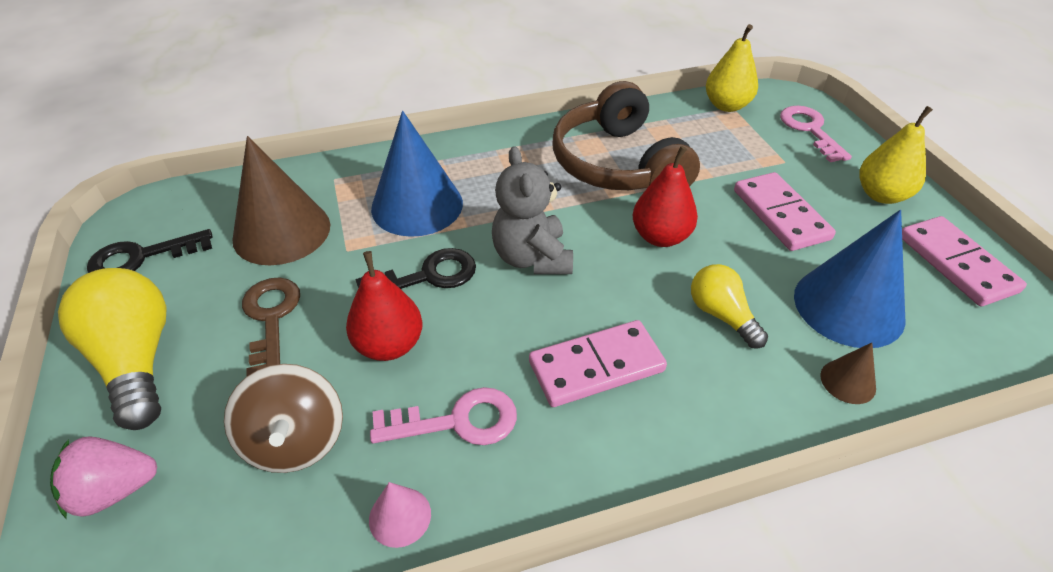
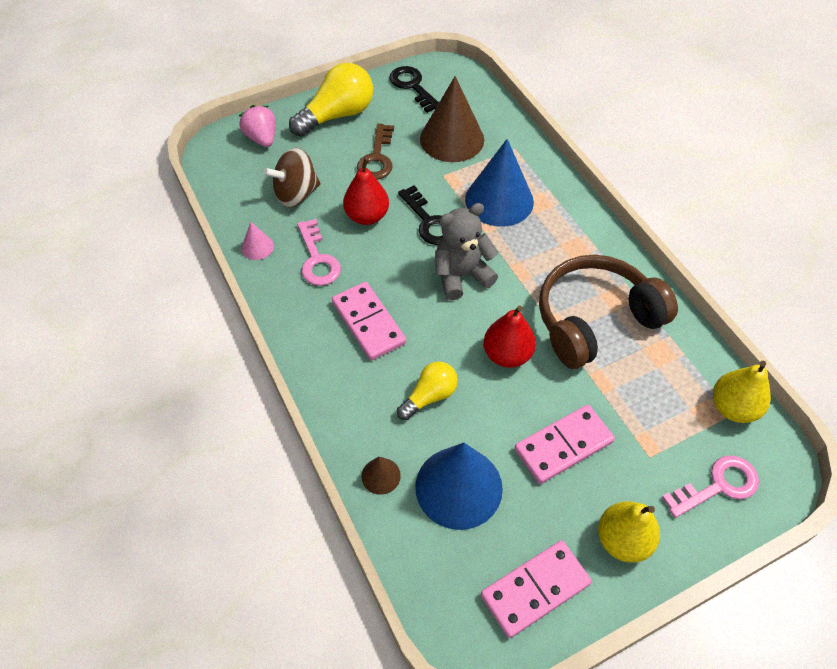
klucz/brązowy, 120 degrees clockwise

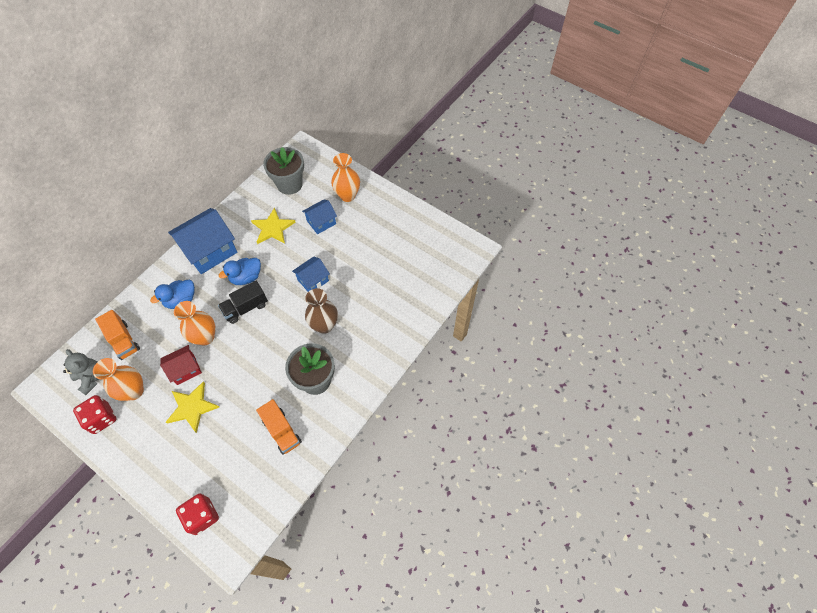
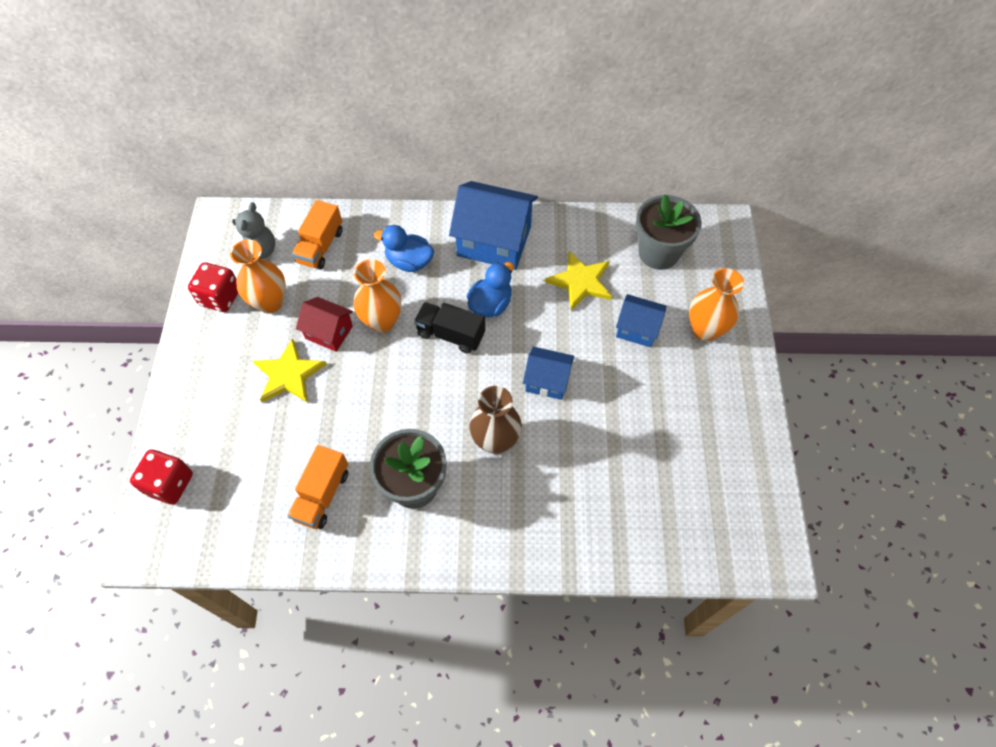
kaczka/niebieski (no. 2 from left), 105 degrees clockwise

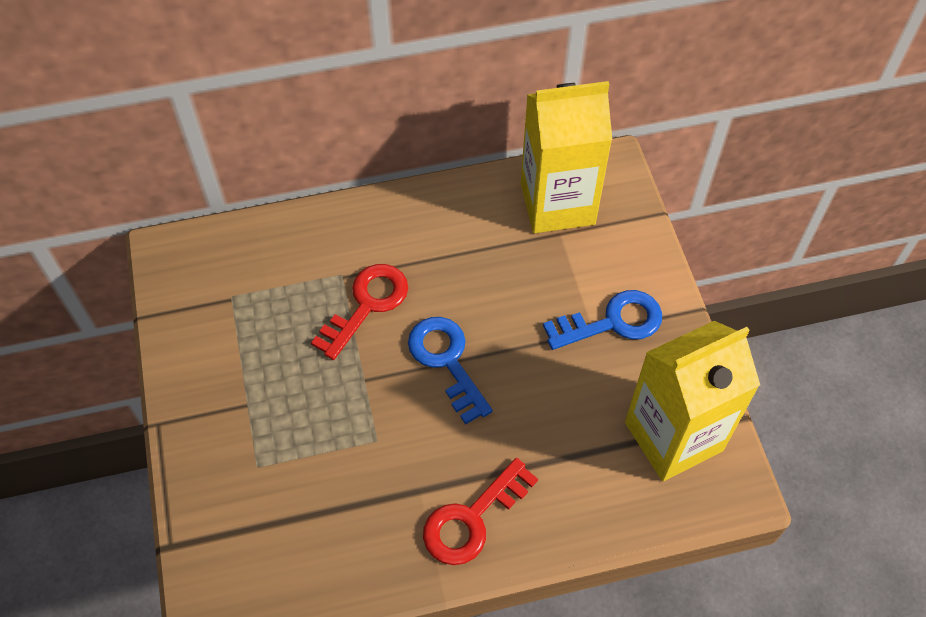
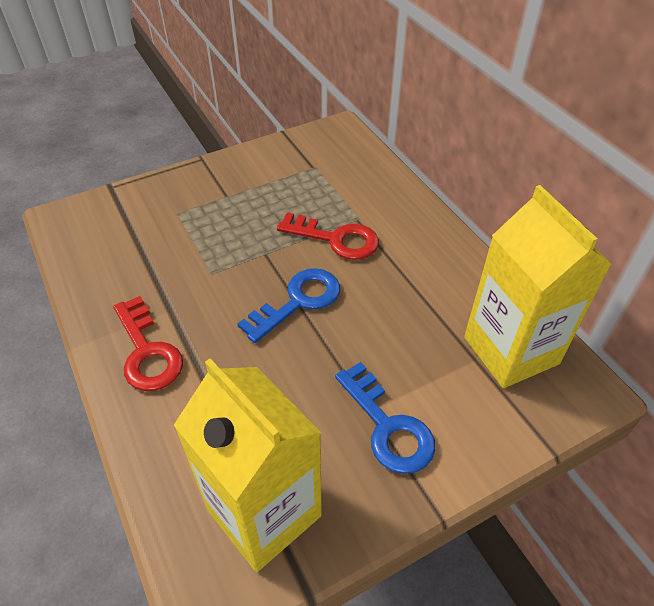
klucz/czerwony (no. 2 from left in the first image) -> klucz/czerwony (no. 1 from left), 150 degrees counterclockwise

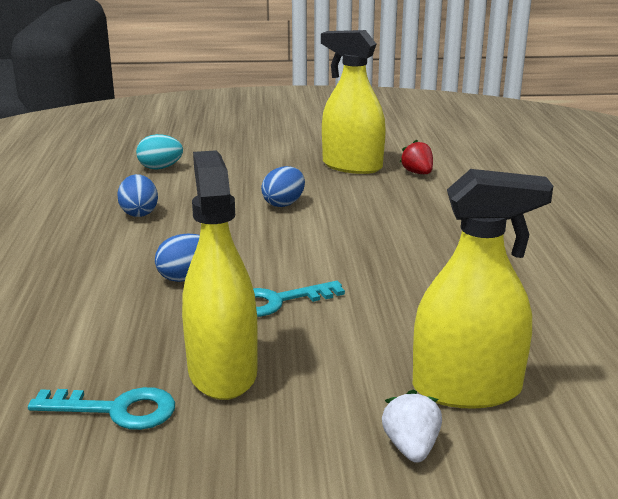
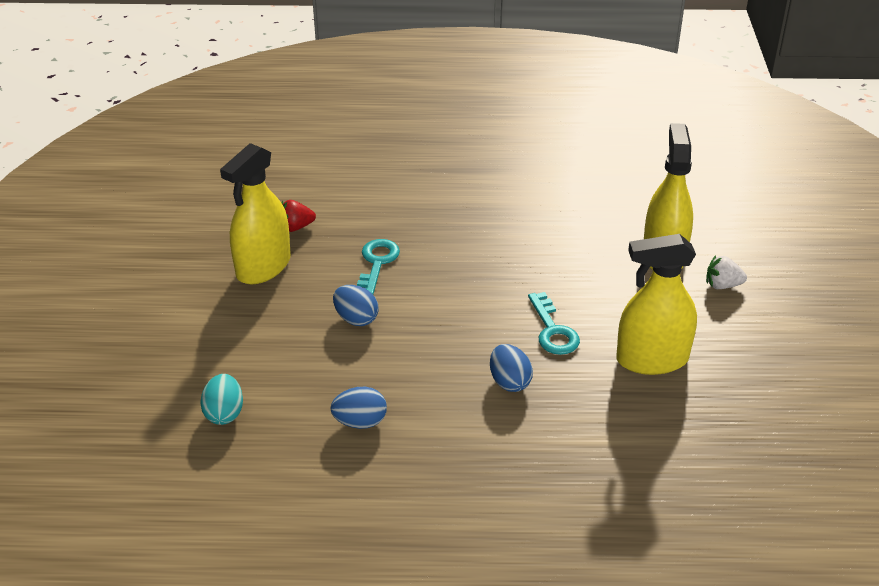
klucz/turkusowy (no. 1 from left), relocated

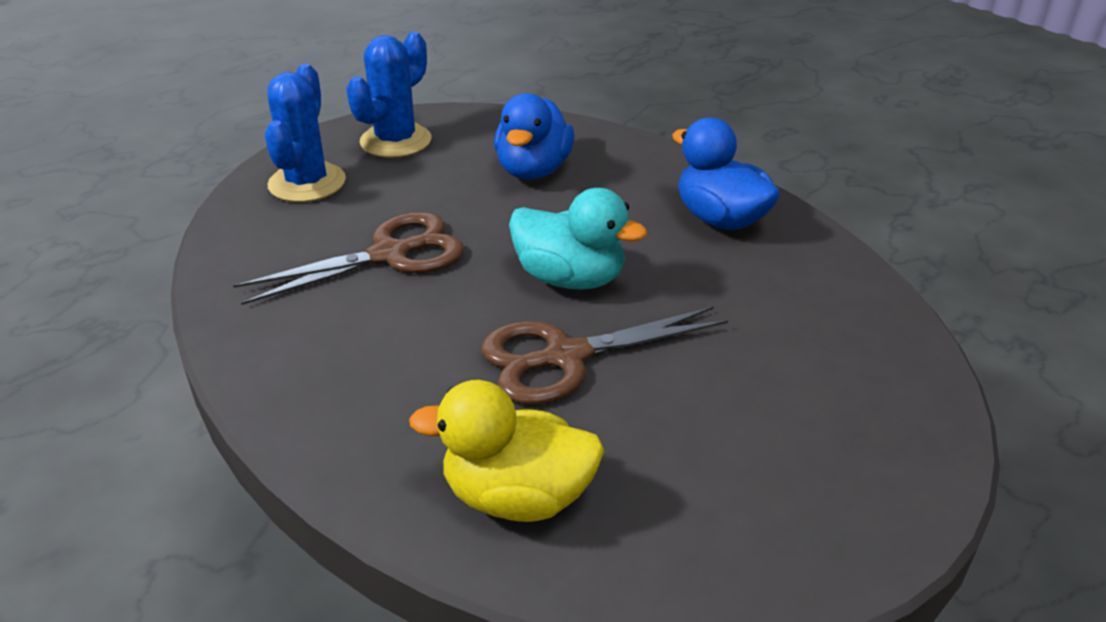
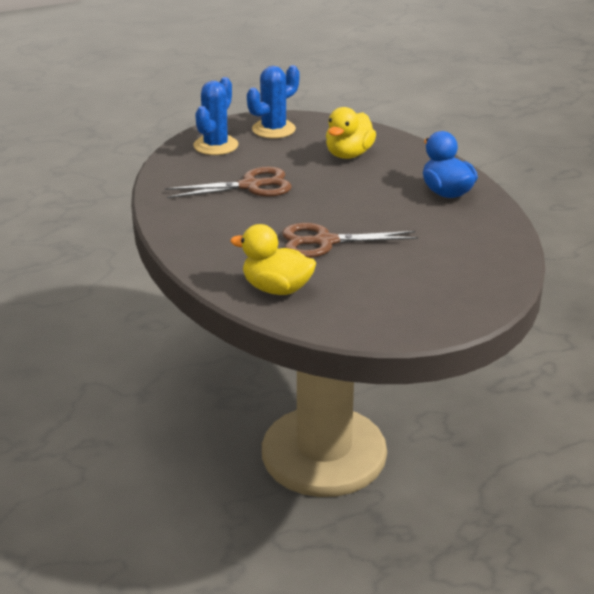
kaczka/niebieski (no. 1 from left) -> kaczka/żółty (no. 2 from left)
kaczka/turkusowy -> none

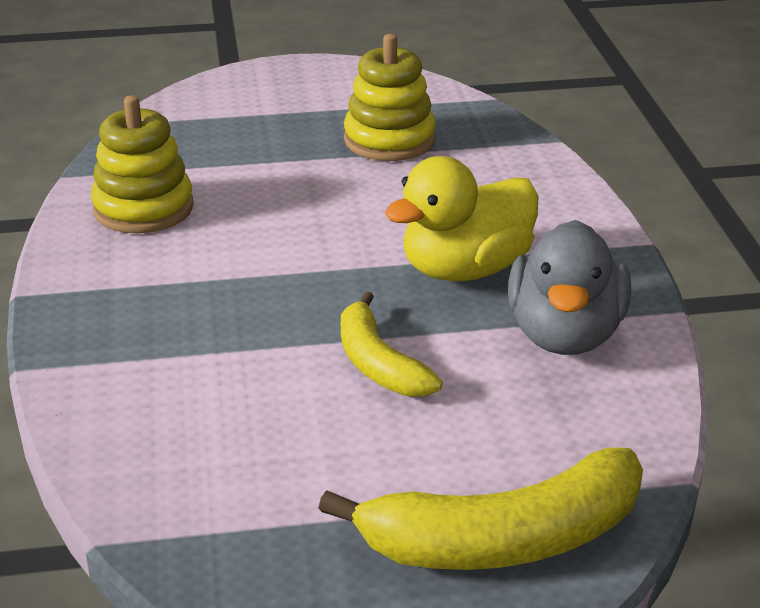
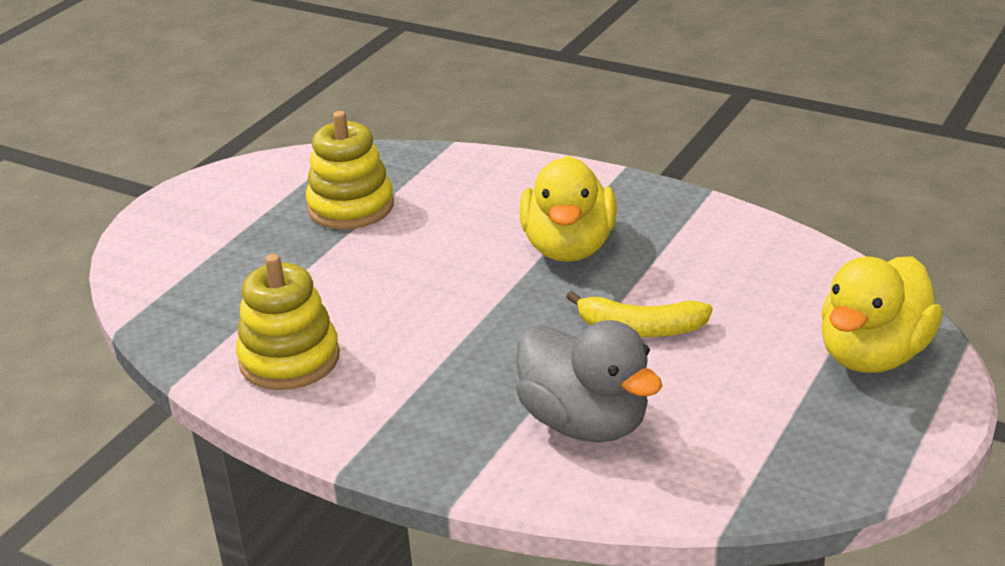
kaczka/szary, relocated
banan/żółty (no. 2 from left) -> kaczka/żółty (no. 2 from left)

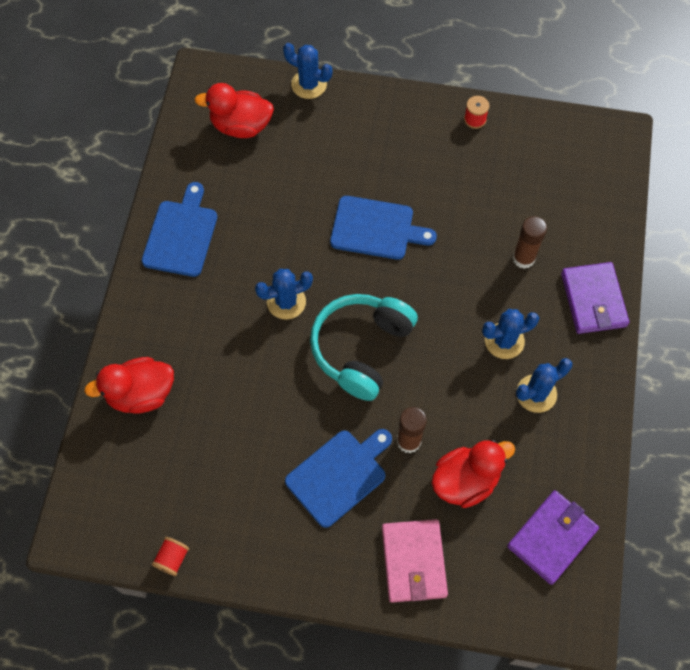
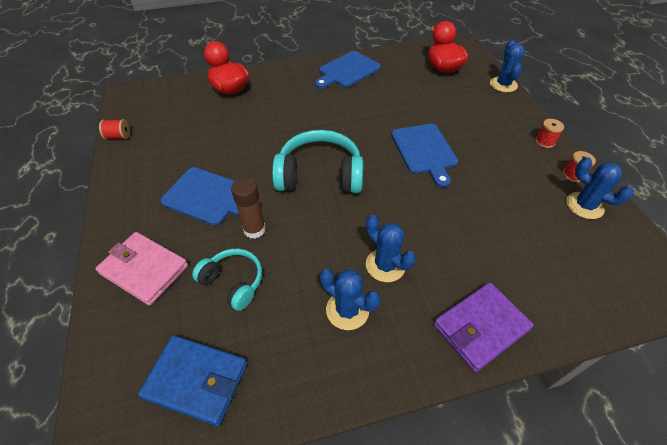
deska do krojenia/niebieski (no. 1 from left in the first image) -> deska do krojenia/niebieski (no. 2 from left), 150 degrees clockwise
klej w sztyfcie/brązowy (no. 2 from left) -> none
kaktus/niebieski (no. 1 from left in the first image) -> kaktus/niebieski (no. 4 from left), relocated
kaczka/czerwony (no. 3 from left) -> słuchawki/turkusowy (no. 1 from left)
portfel/fioletowy (no. 1 from left) -> portfel/niebieski
portfel/różowy, 60 degrees clockwise
none -> szpulka/czerwony (no. 2 from left)

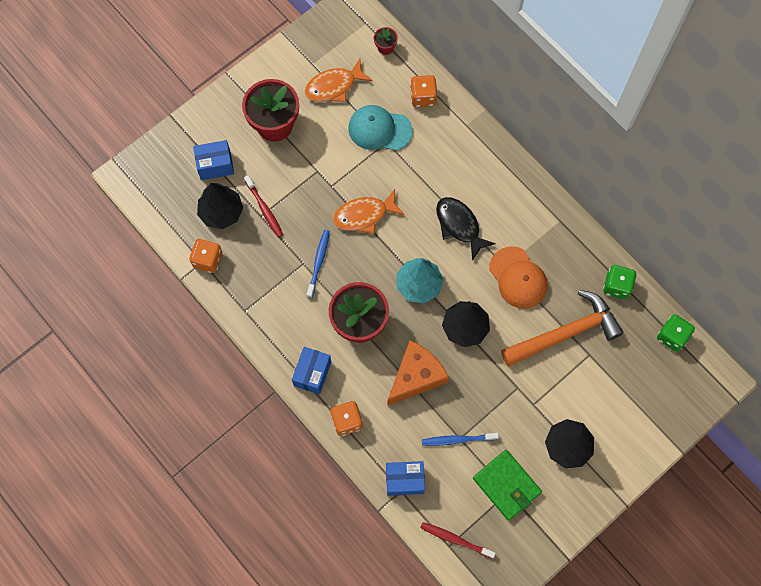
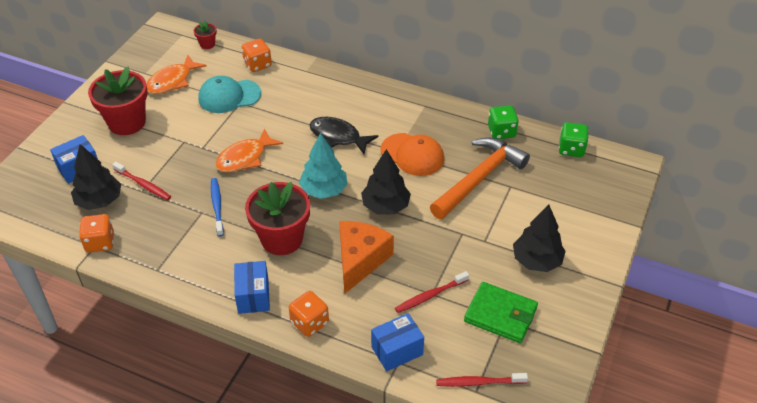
szczoteczka do zębów/niebieski (no. 2 from left) -> szczoteczka do zębów/czerwony (no. 2 from left)

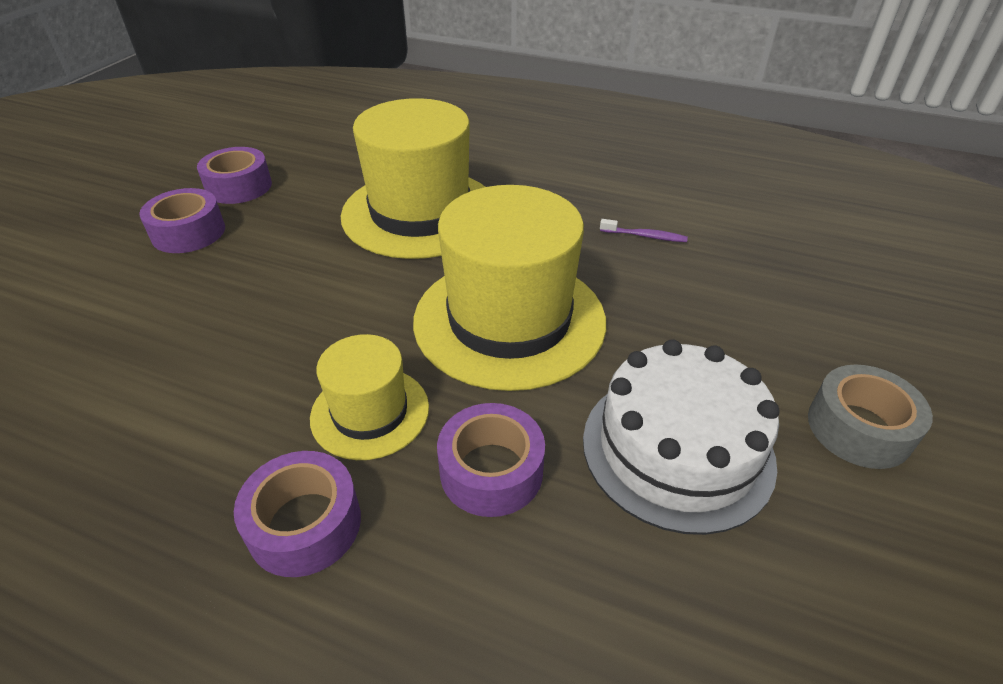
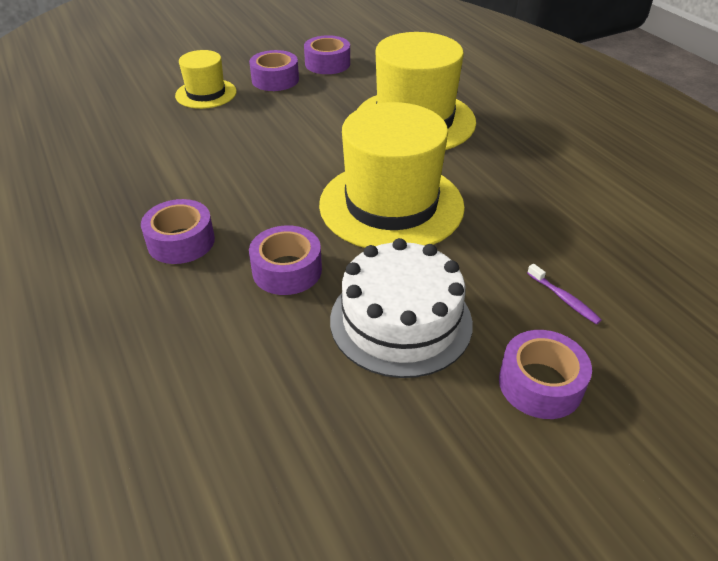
szczoteczka do zębów/fioletowy, relocated
kapelusz/żółty (no. 1 from left), relocated
taśma klejąca/szary -> taśma klejąca/fioletowy (no. 5 from left)

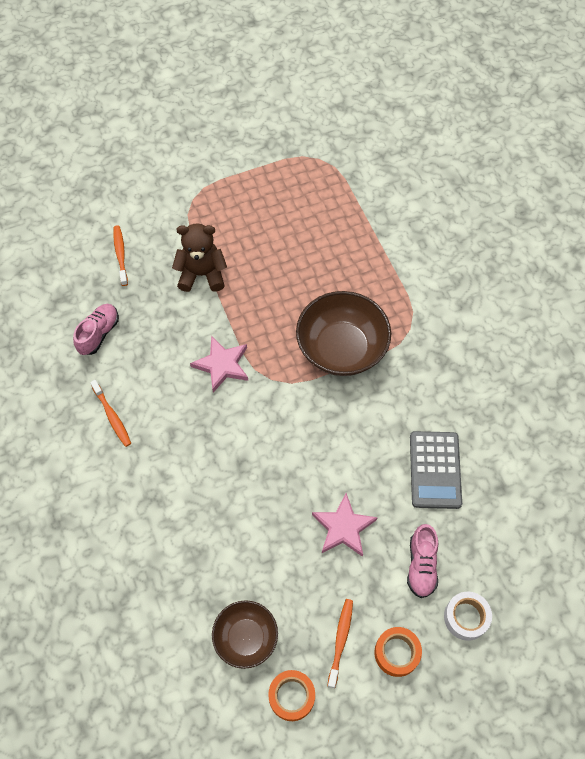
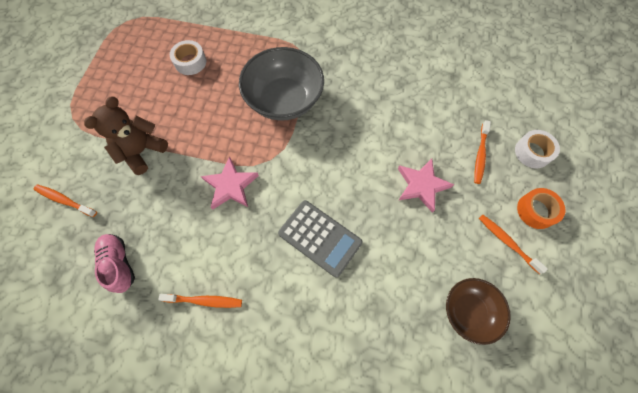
miska/brązowy (no. 2 from left) -> miska/szary
kalkulator/szary, relocated
but/różowy (no. 2 from left) -> szczoteczka do zębów/pomarańczowy (no. 3 from left)
taśma klejąca/pomarańczowy (no. 1 from left) -> none
none -> taśma klejąca/biały (no. 1 from left)

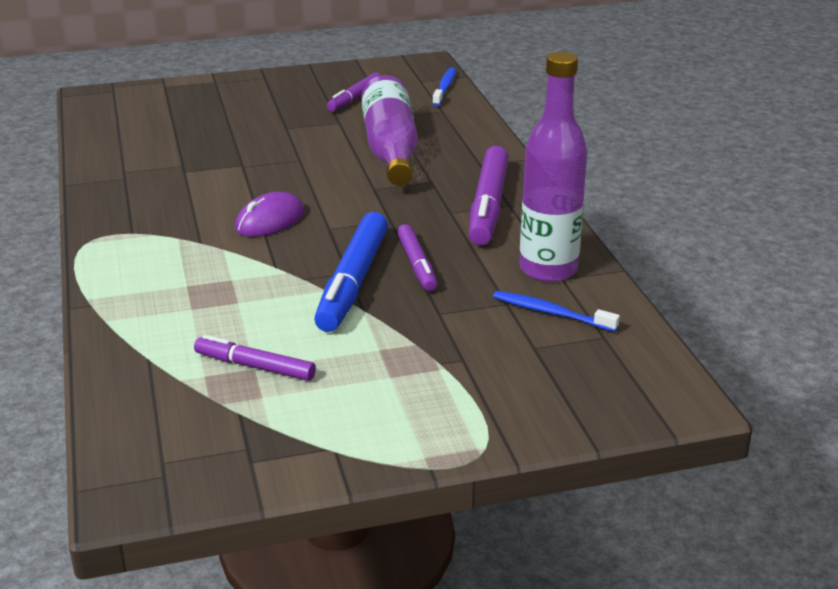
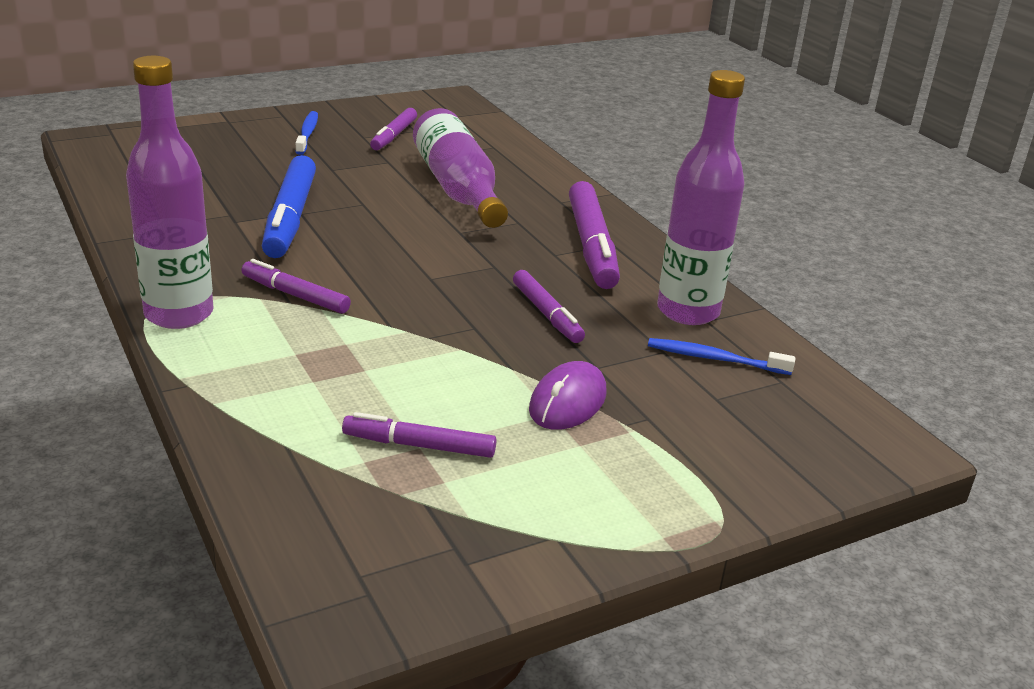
szczoteczka do zębów/niebieski (no. 1 from left), relocated
myszka/fioletowy, relocated
flamaster/niebieski, relocated
none -> butelka/fioletowy (no. 1 from left)
none -> flamaster/fioletowy (no. 1 from left)

